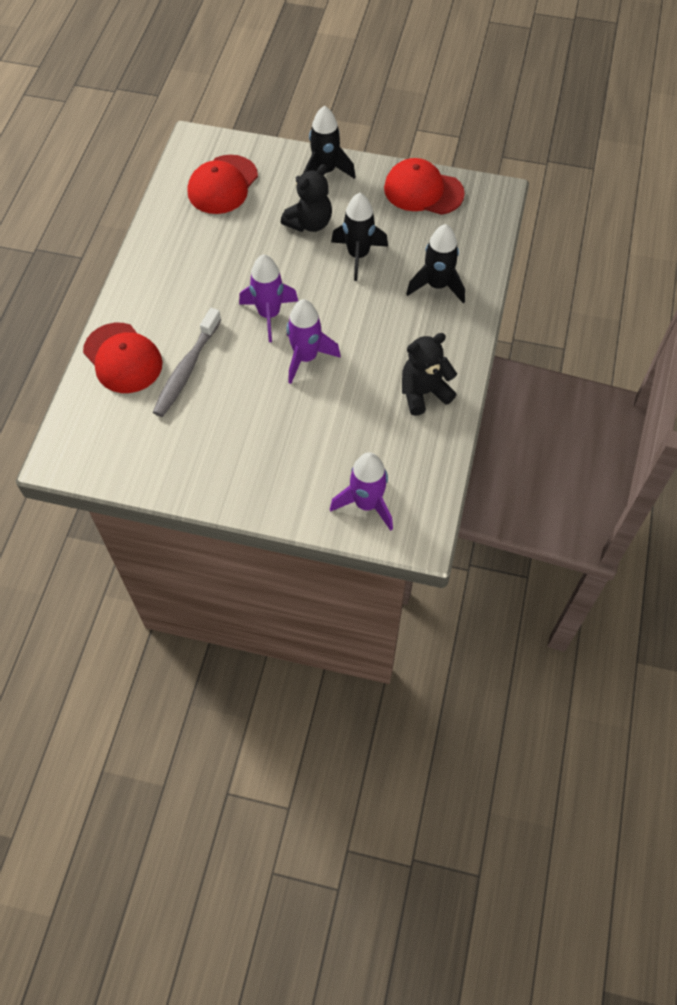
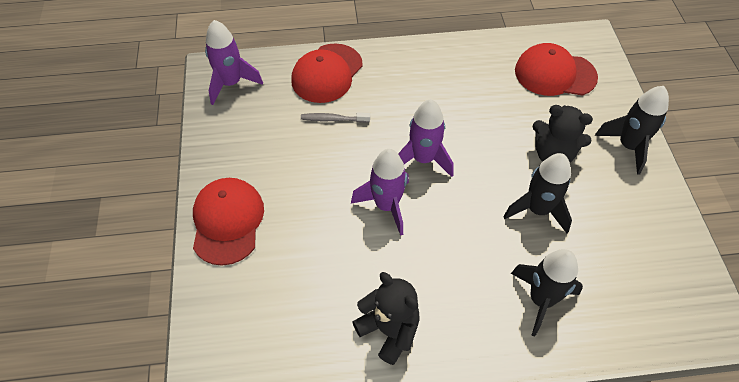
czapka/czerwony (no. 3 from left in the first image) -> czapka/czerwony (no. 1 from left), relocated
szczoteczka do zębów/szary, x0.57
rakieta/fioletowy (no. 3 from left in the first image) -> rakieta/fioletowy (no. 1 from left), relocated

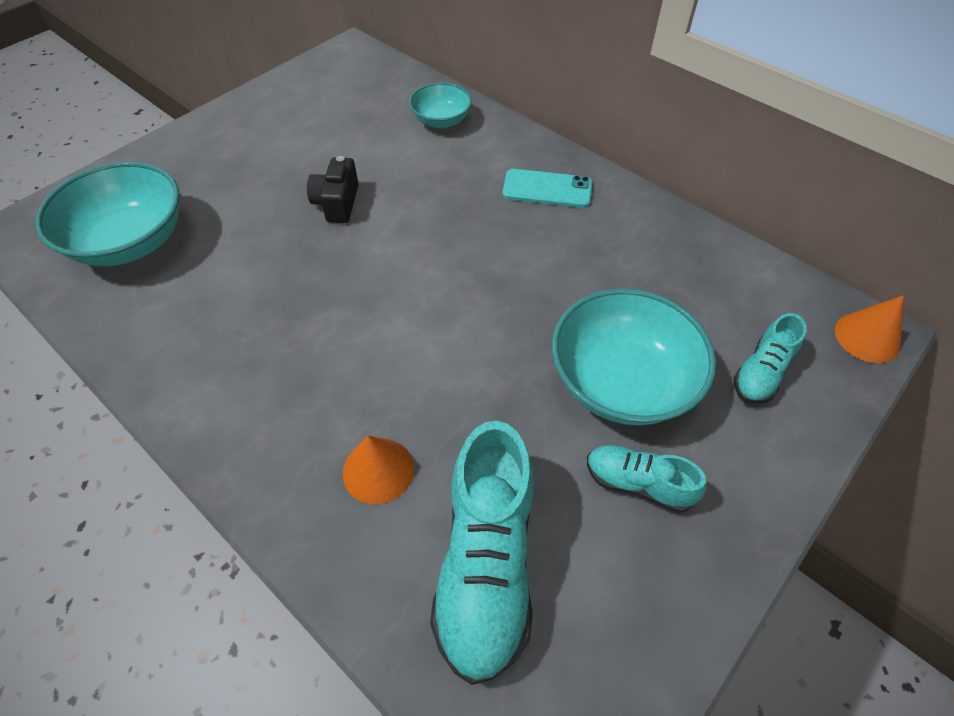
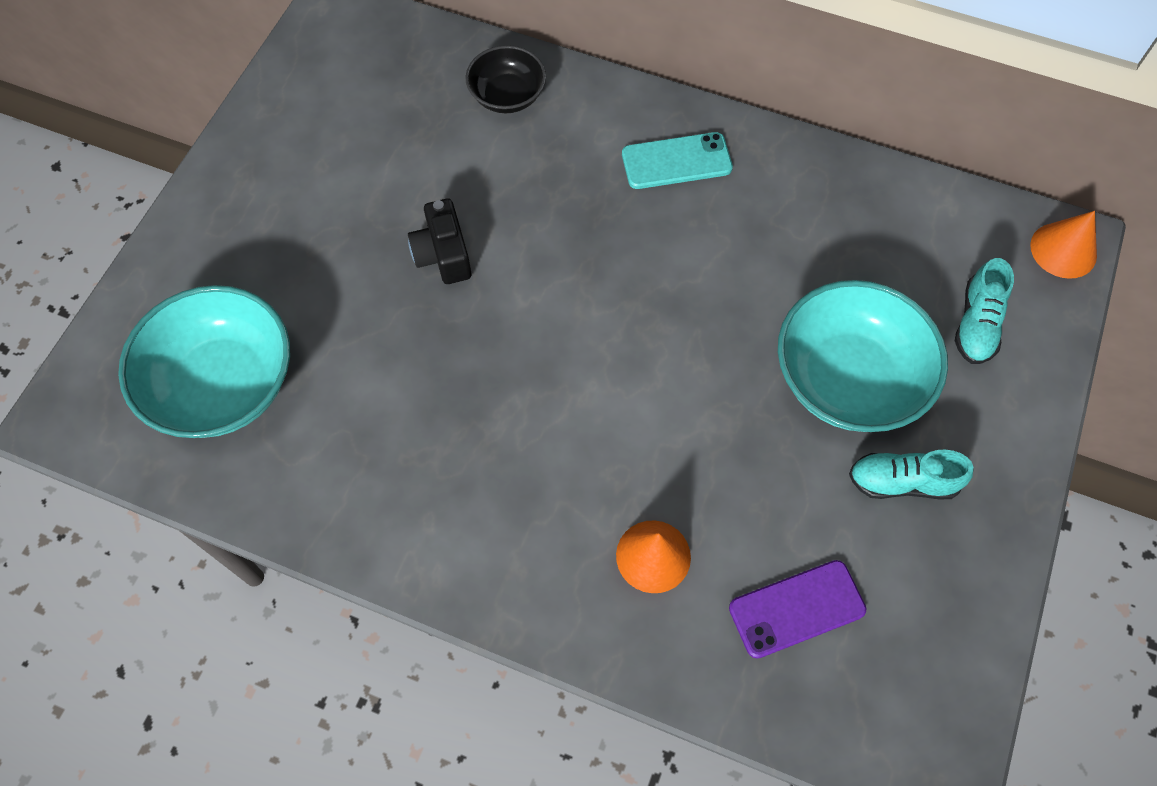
miska/turkusowy (no. 2 from left) -> miska/czarny
but/turkusowy (no. 1 from left) -> telefon/fioletowy

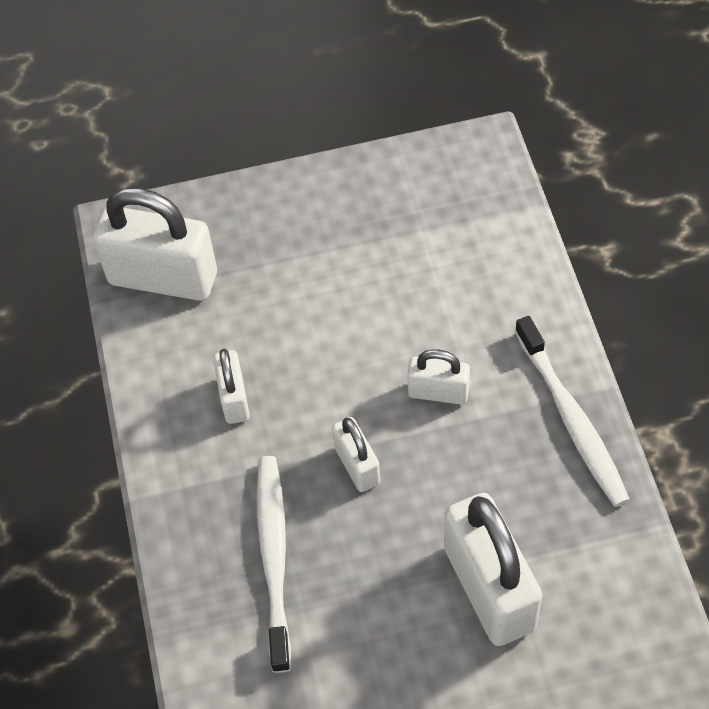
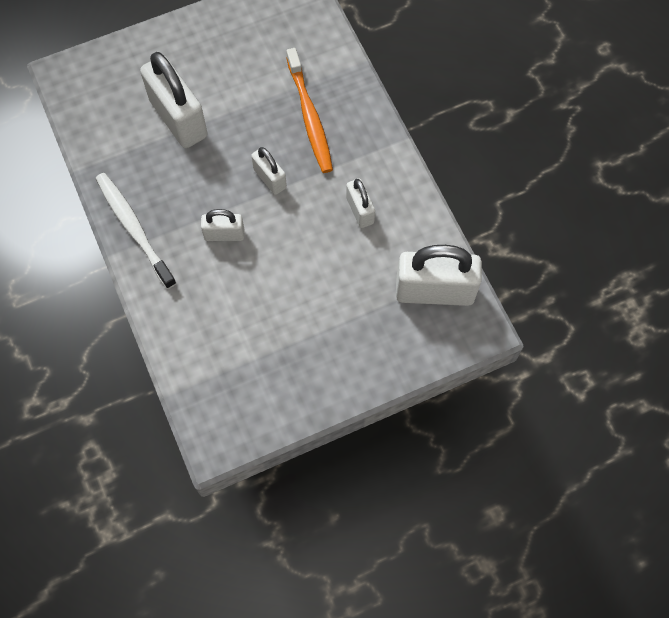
szczoteczka do zębów/biały (no. 1 from left) -> szczoteczka do zębów/pomarańczowy

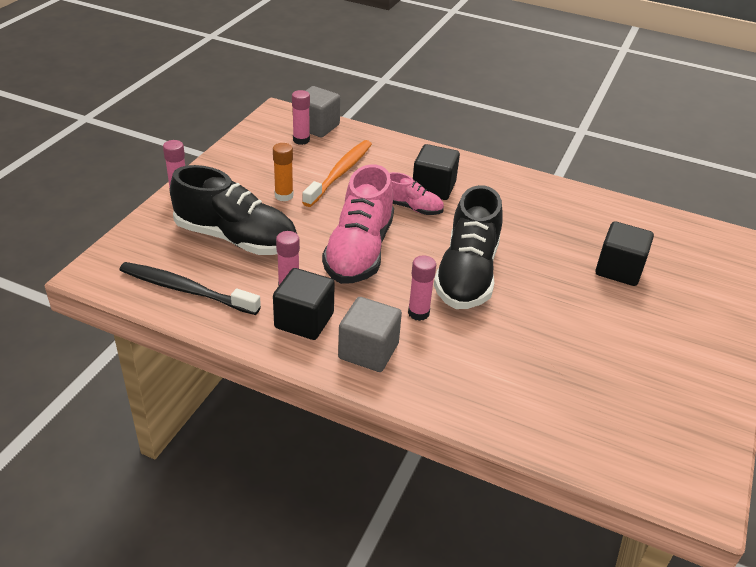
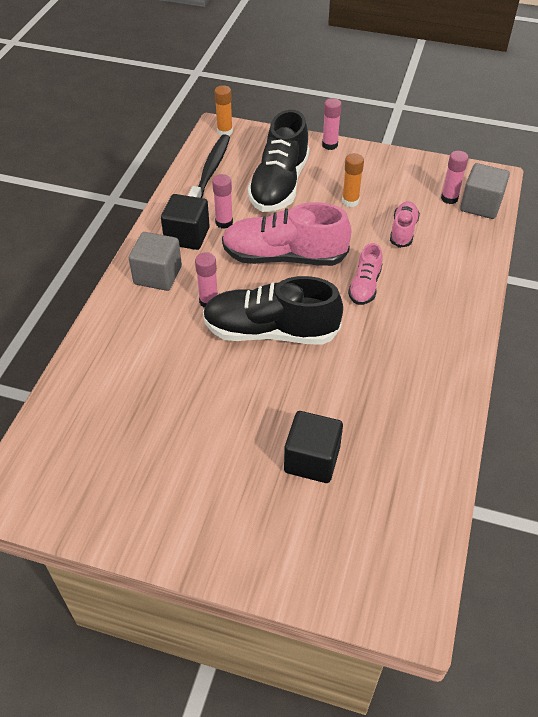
szczoteczka do zębów/pomarańczowy -> but/różowy (no. 3 from left)
sześcian/czarny (no. 2 from left) -> none
none -> klej w sztyfcie/pomarańczowy (no. 1 from left)

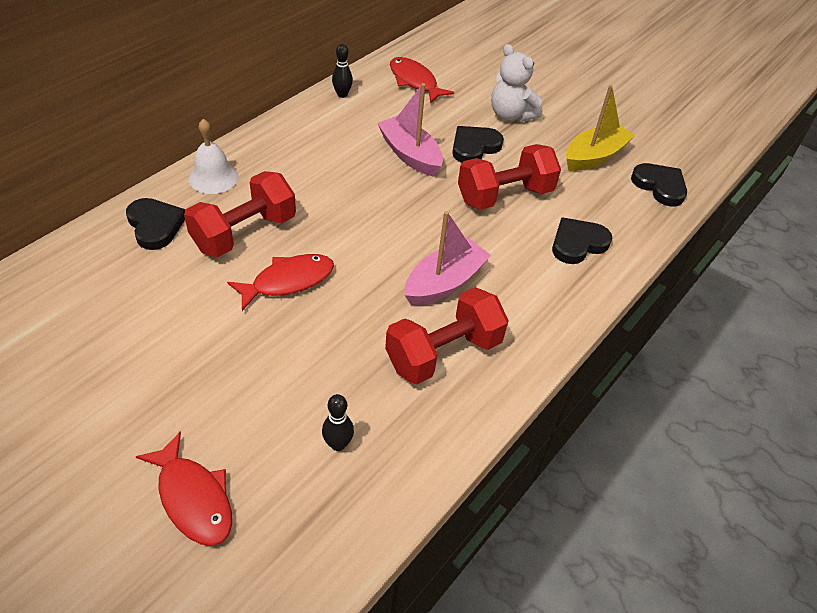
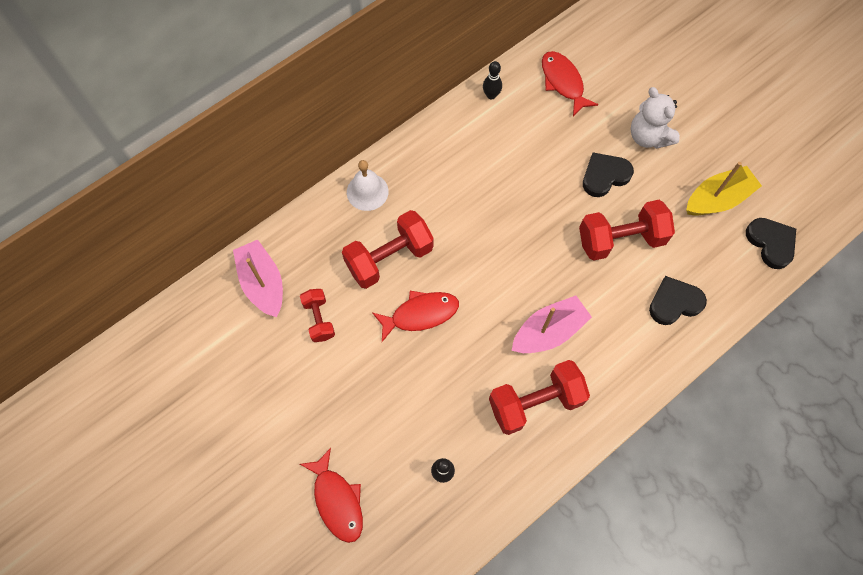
łódka/różowy (no. 1 from left), relocated
serce/czarny (no. 1 from left) -> none
none -> hantel/czerwony (no. 1 from left)

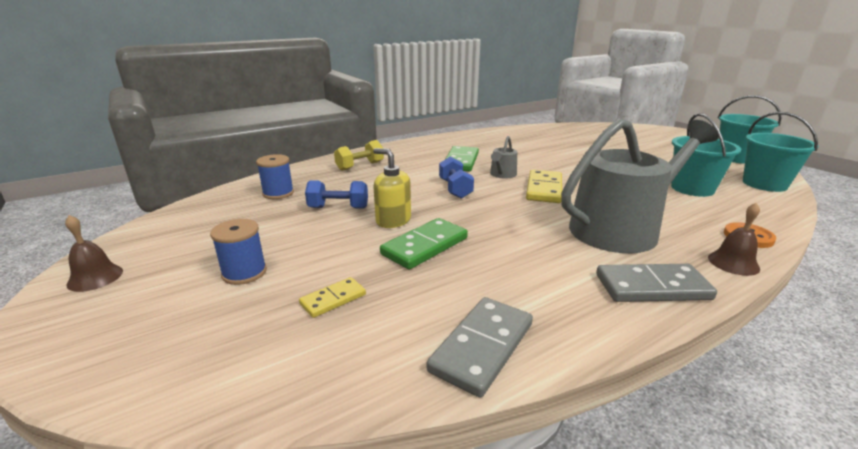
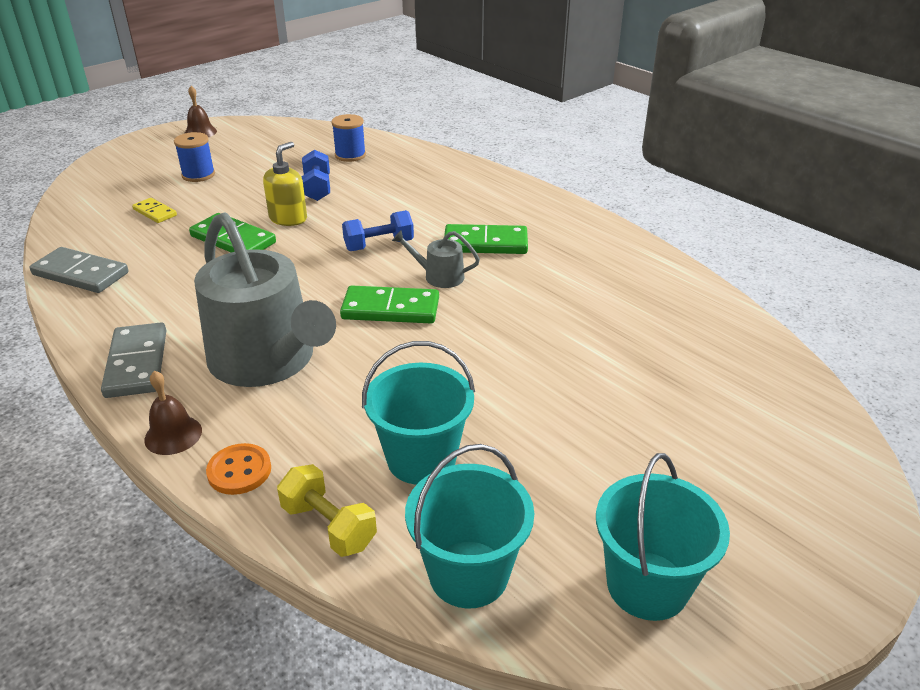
hantel/żółty, relocated
kostka domina/żółty (no. 2 from left) -> kostka domina/zielony (no. 2 from left)

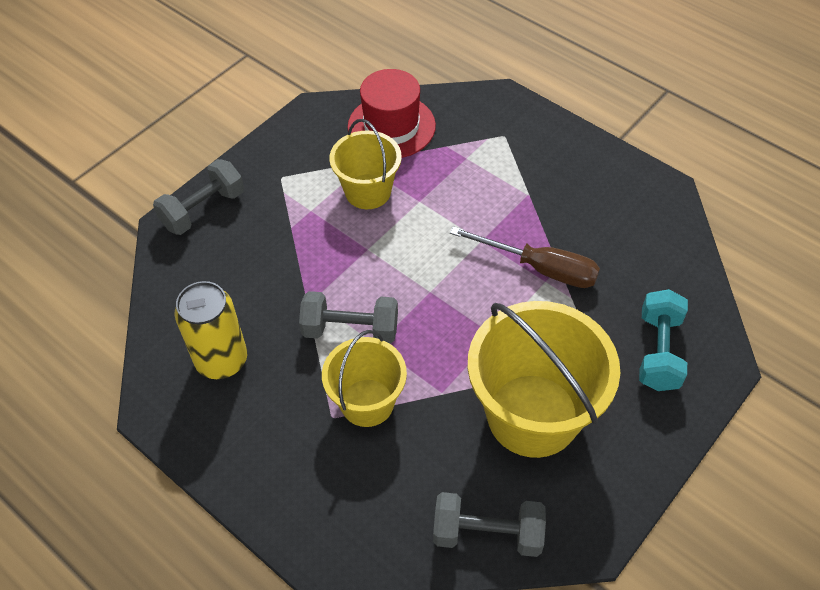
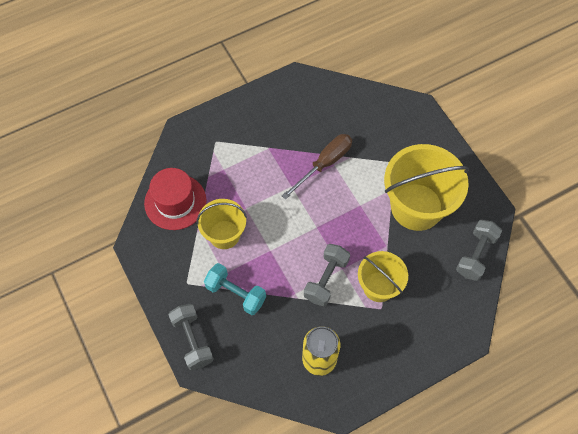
hantel/turkusowy, relocated

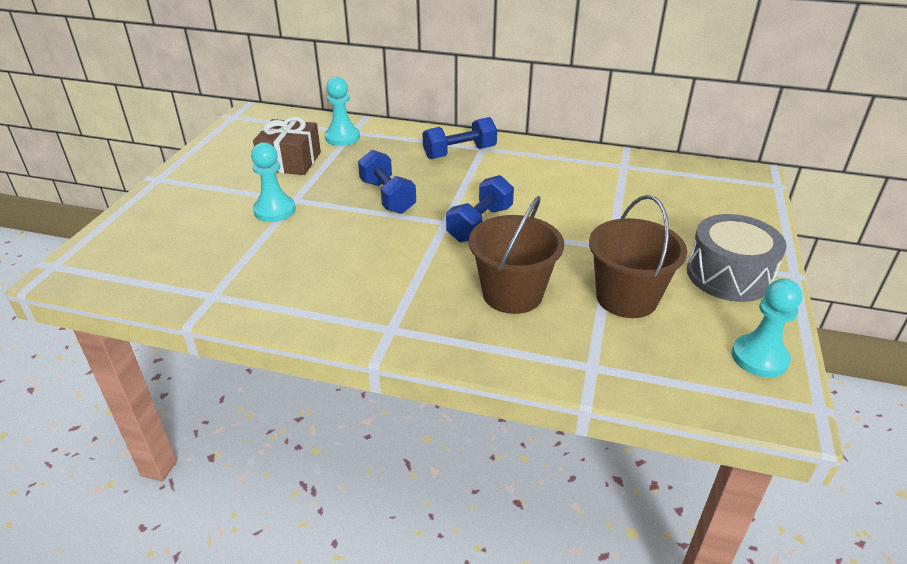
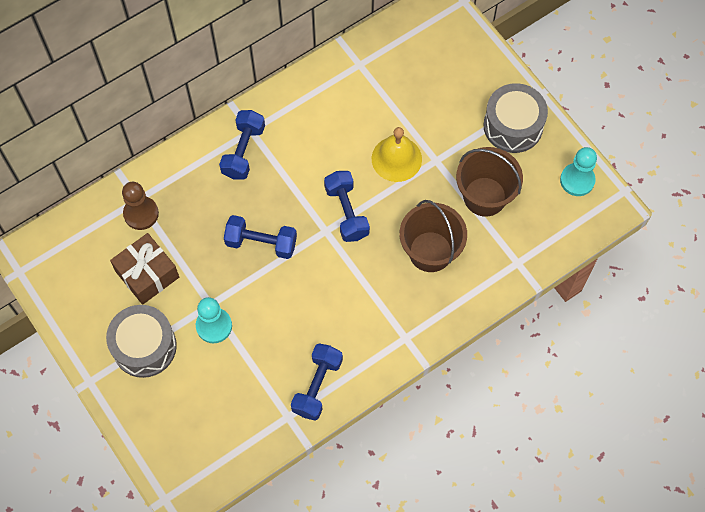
pionek/turkusowy (no. 2 from left) -> pionek/brązowy
none -> dzwonek/żółty
none -> bęben/szary (no. 1 from left)
none -> hantel/niebieski (no. 3 from left)

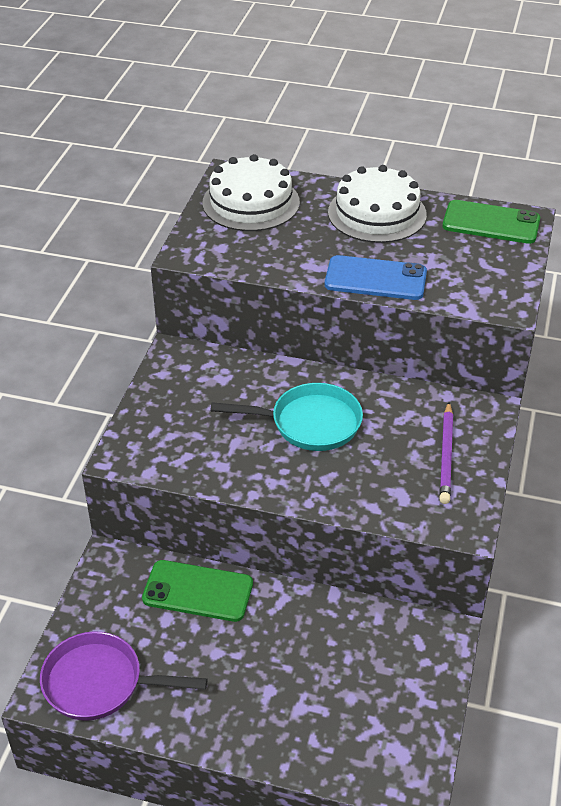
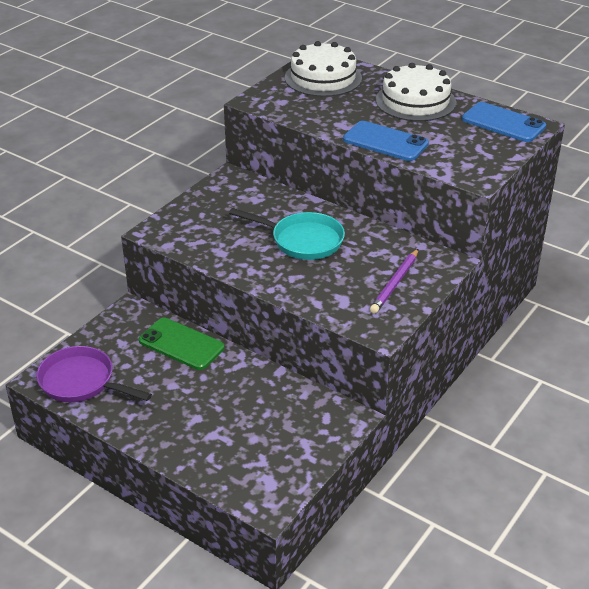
telefon/zielony (no. 2 from left) -> telefon/niebieski (no. 2 from left)

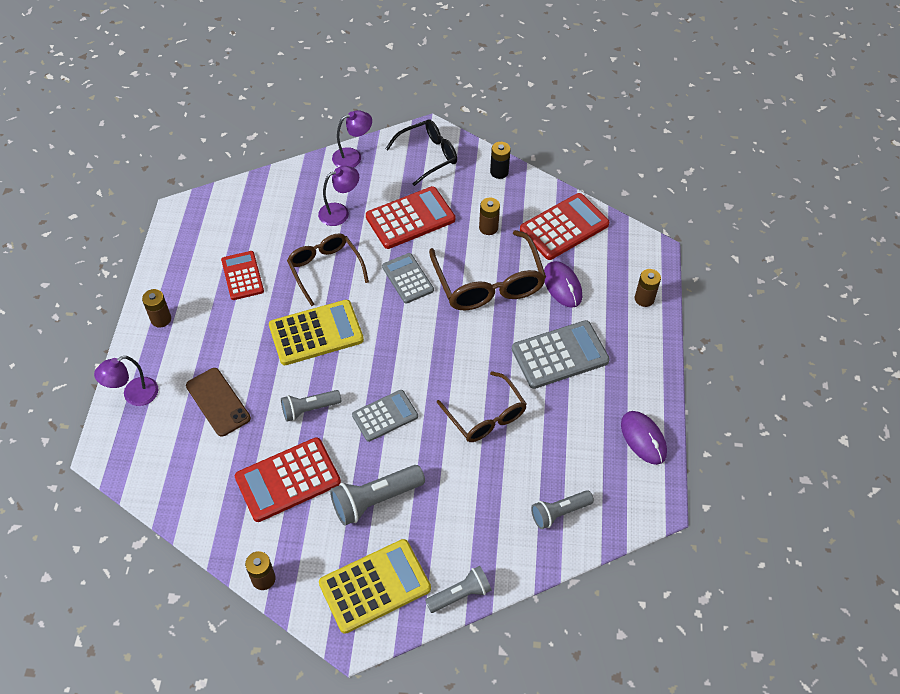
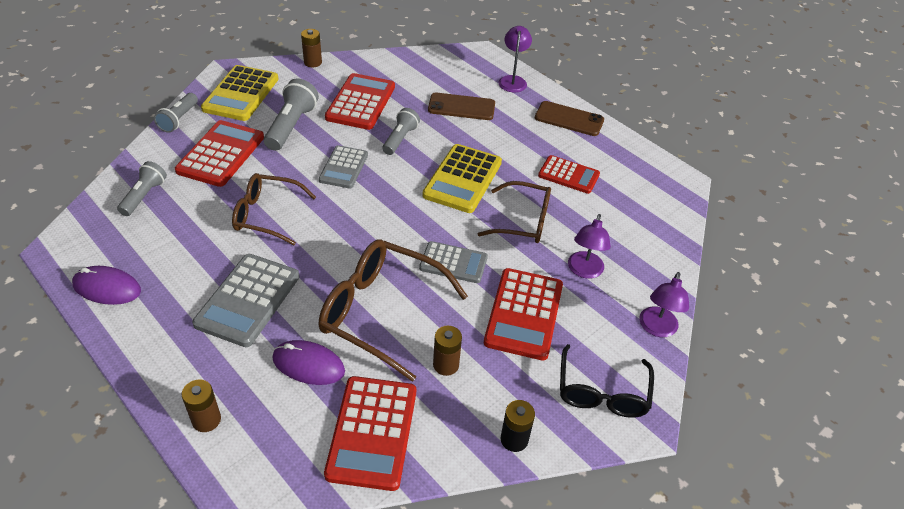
bateria/brązowy (no. 1 from left) -> telefon/brązowy (no. 2 from left)
none -> kalkulator/czerwony (no. 1 from left)

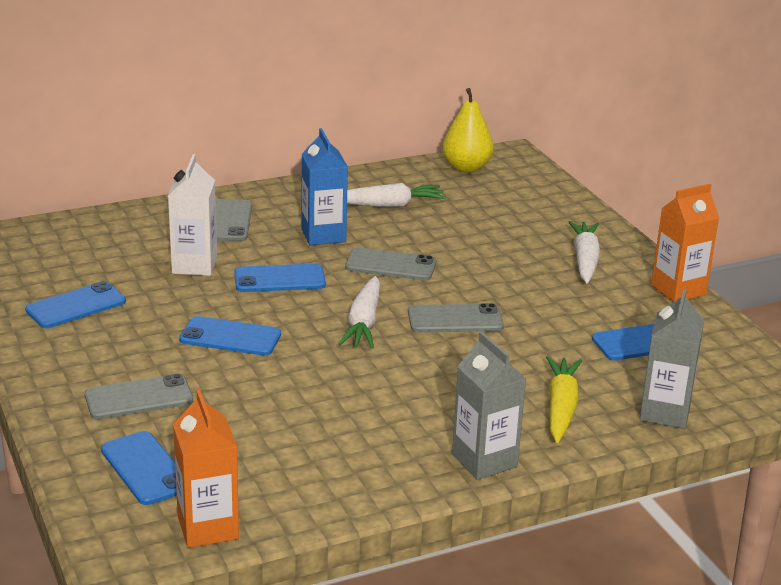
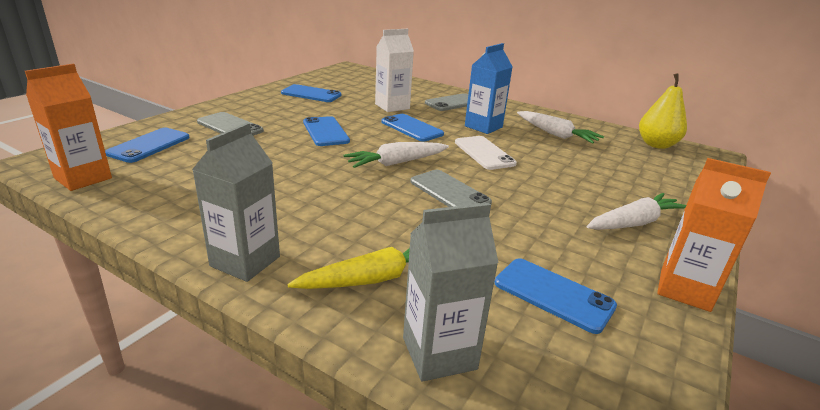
telefon/szary (no. 3 from left) -> telefon/biały

